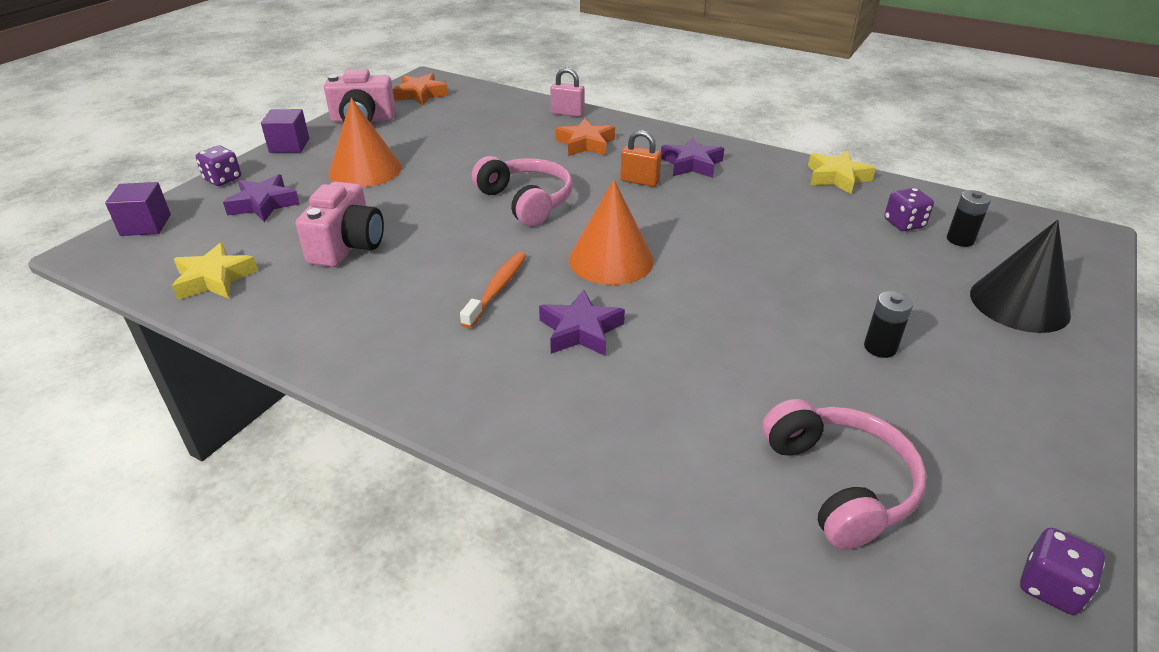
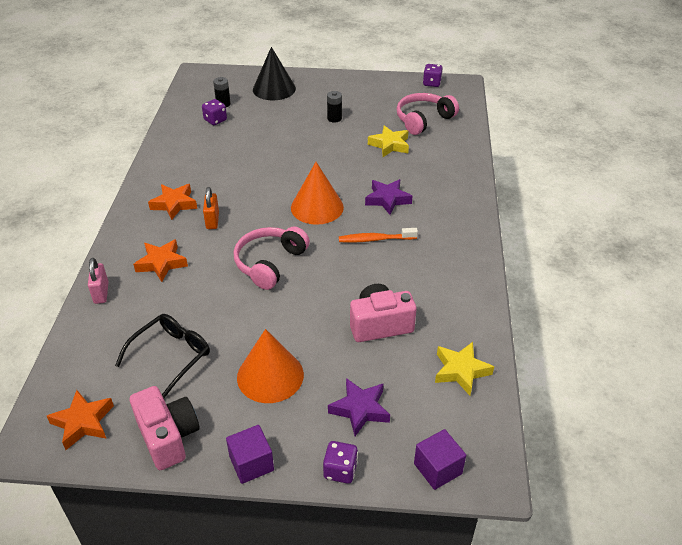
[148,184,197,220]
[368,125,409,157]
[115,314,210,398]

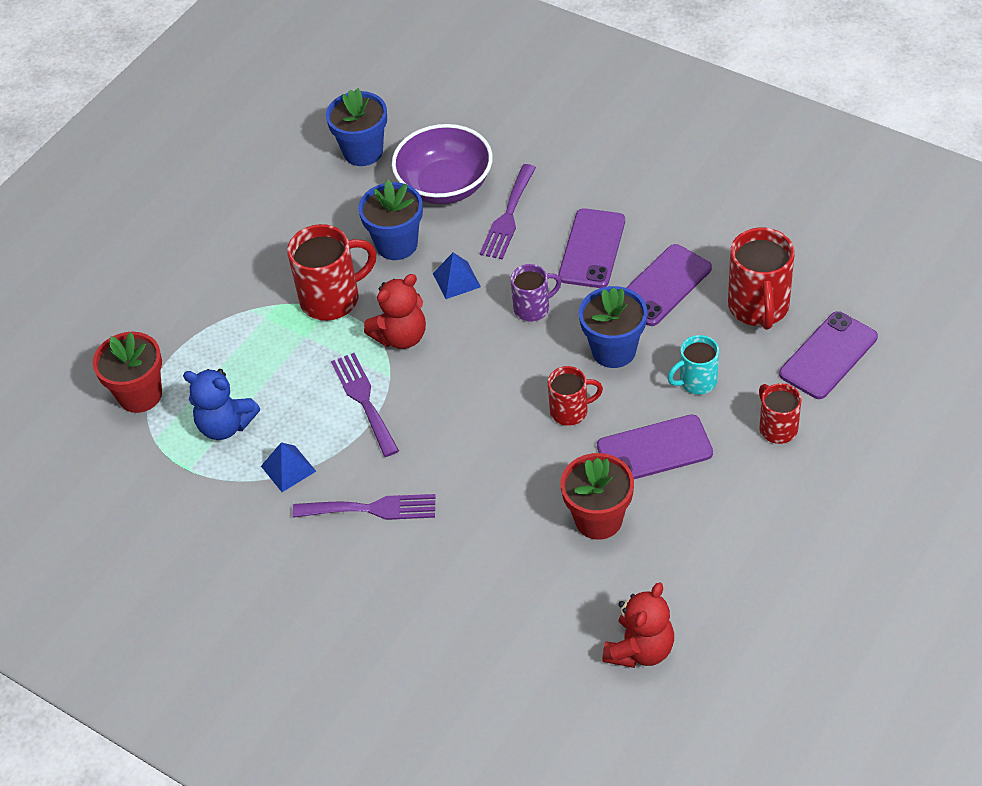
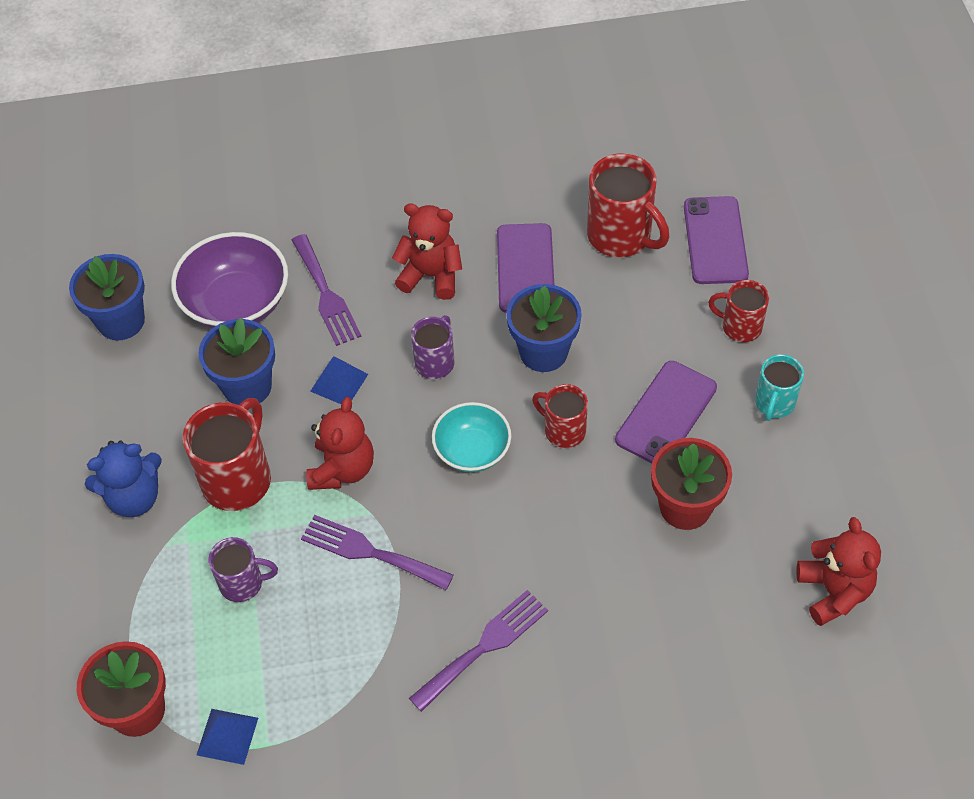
[392,203,462,300]
[755,354,804,421]
[532,384,588,448]
[85,441,162,517]
[197,709,258,765]
[432,402,511,472]
[208,537,278,602]

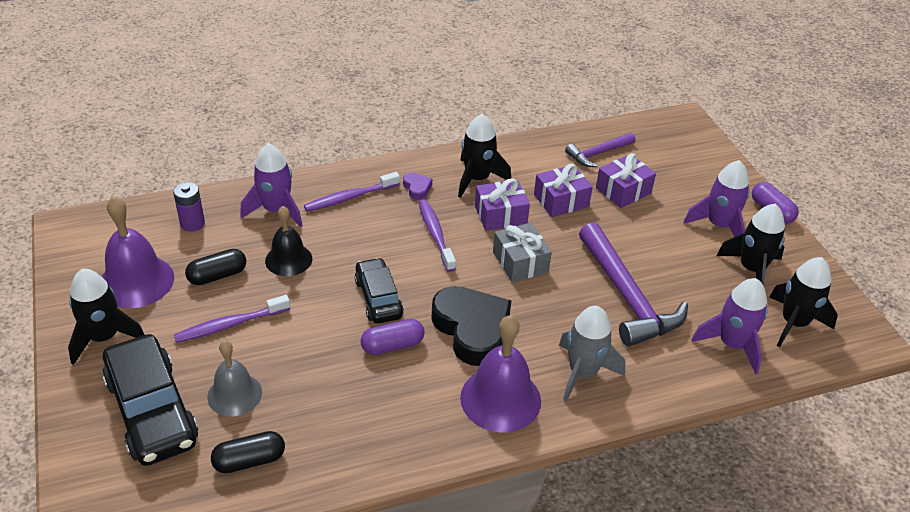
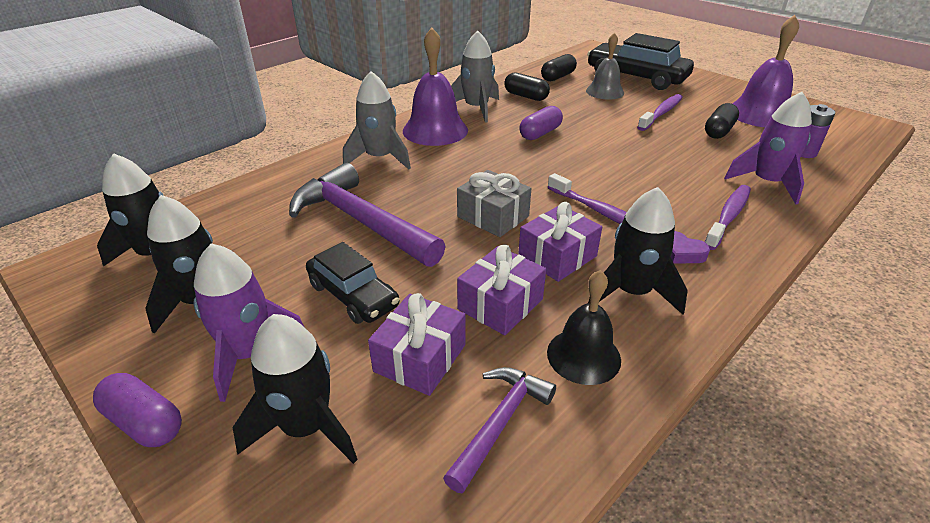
[547,270,621,385]
[306,242,399,324]
[233,314,358,464]
[692,278,768,374] (first image)
[432,286,511,366] (first image)
[451,31,499,123]
[504,72,550,101]

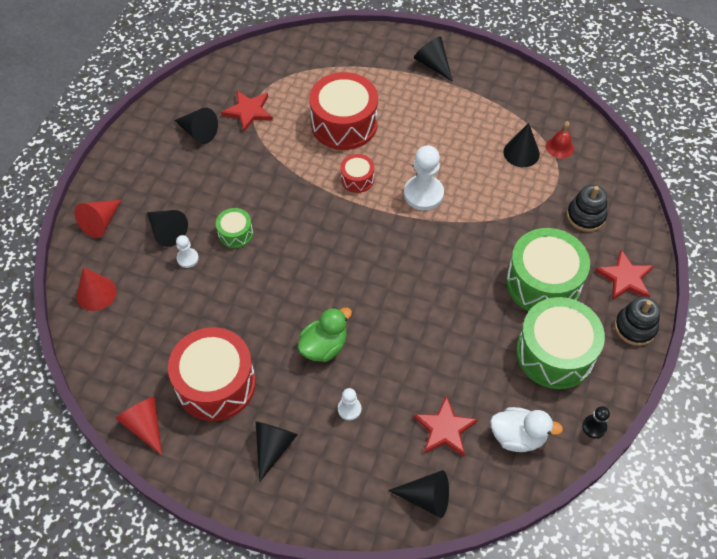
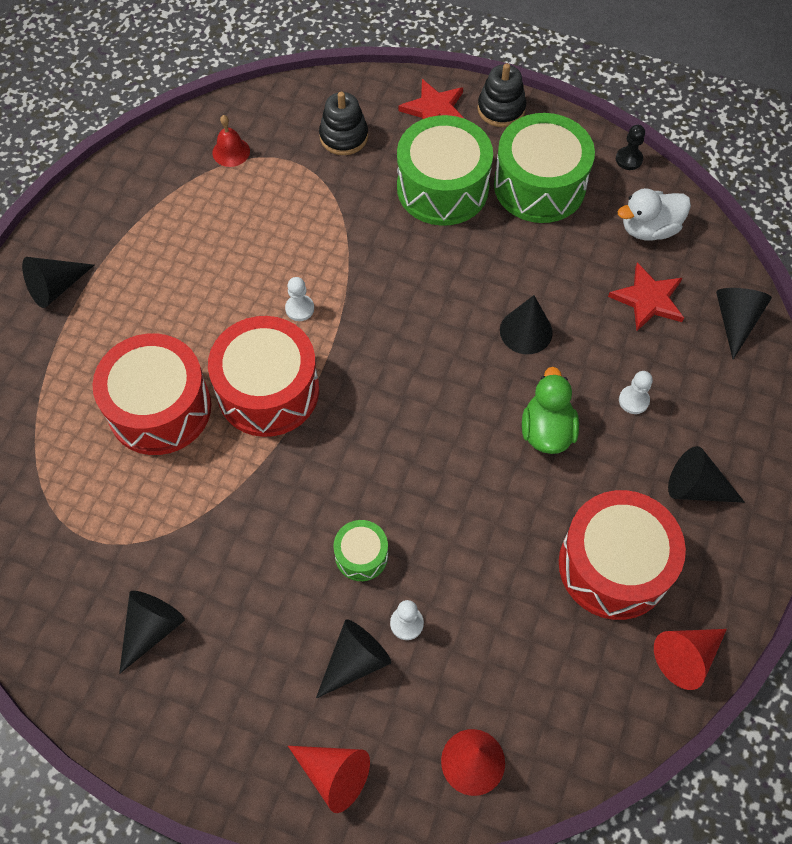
[221,91,273,132] (first image)
[500,295,553,354]
[285,277,314,321]
[208,316,319,437]
[522,367,579,454]
[617,188,691,240]

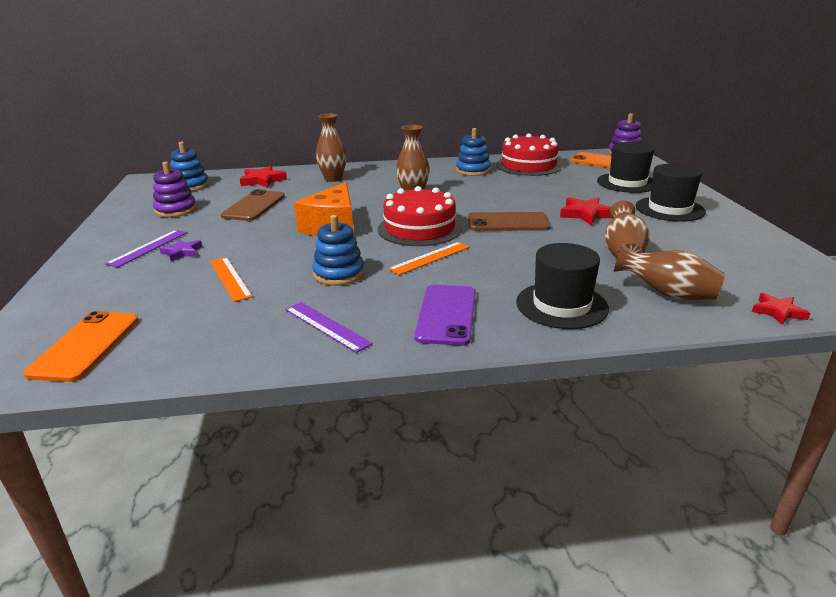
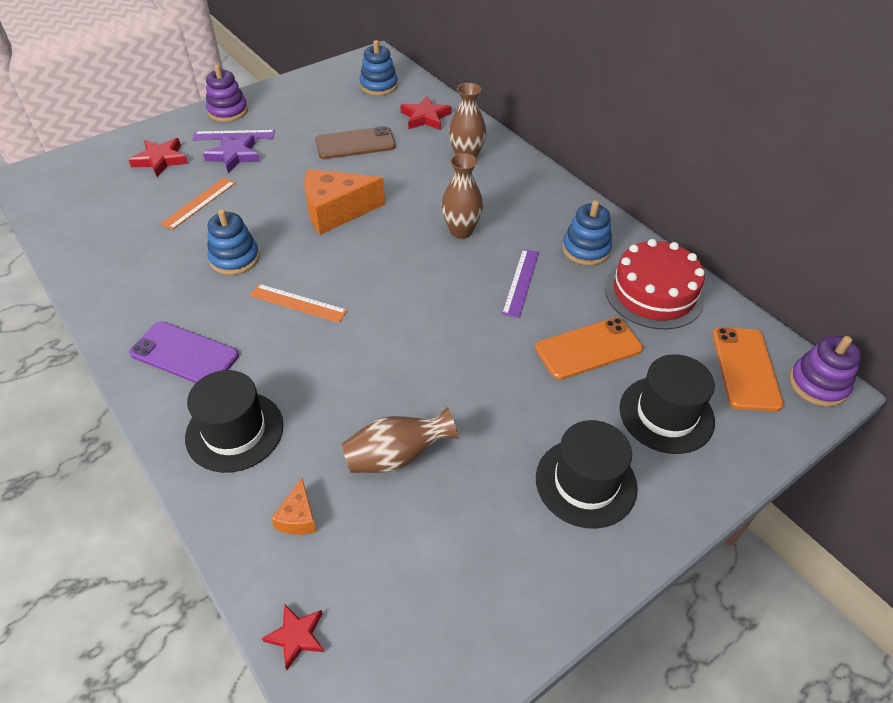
[206,64,248,122]
[378,186,462,246] (first image)
[128,138,188,177]
[468,212,551,231] (first image)
[203,135,260,173]
[271,478,317,535]
[129,321,239,383]
[502,249,539,318]
[535,317,643,380]

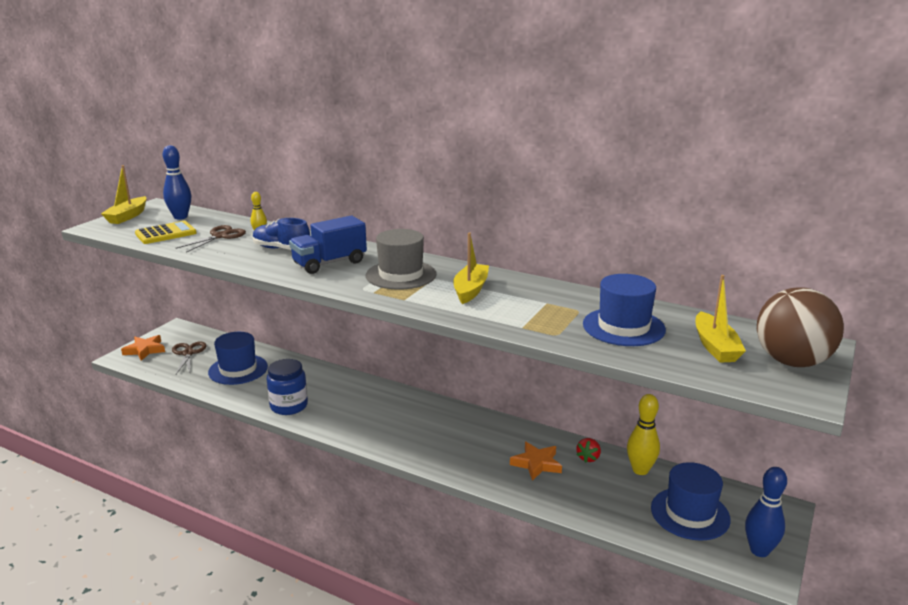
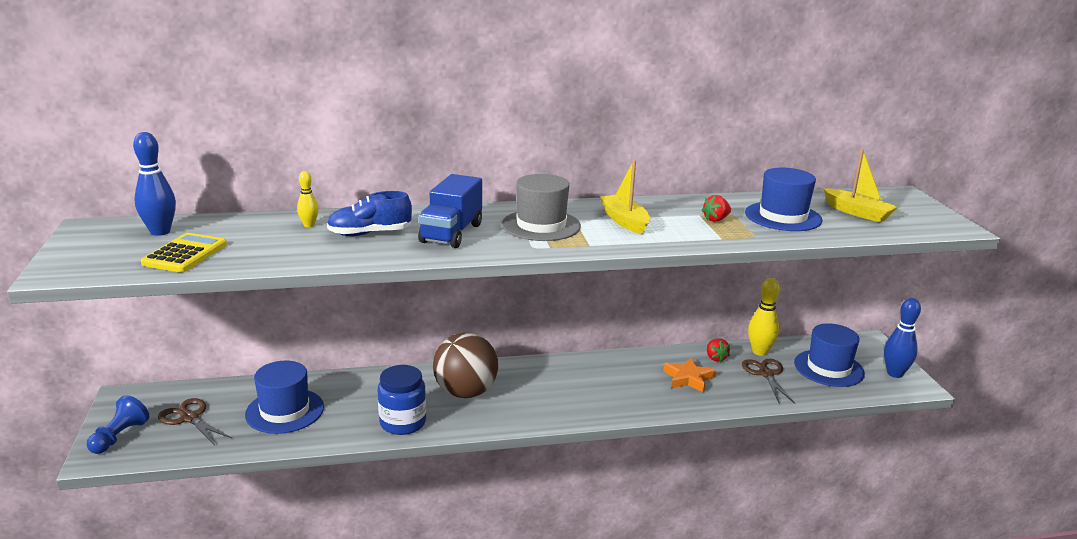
[101,165,147,224] (first image)
[742,359,795,404]
[433,333,498,398]
[87,395,149,454]
[701,195,731,222]

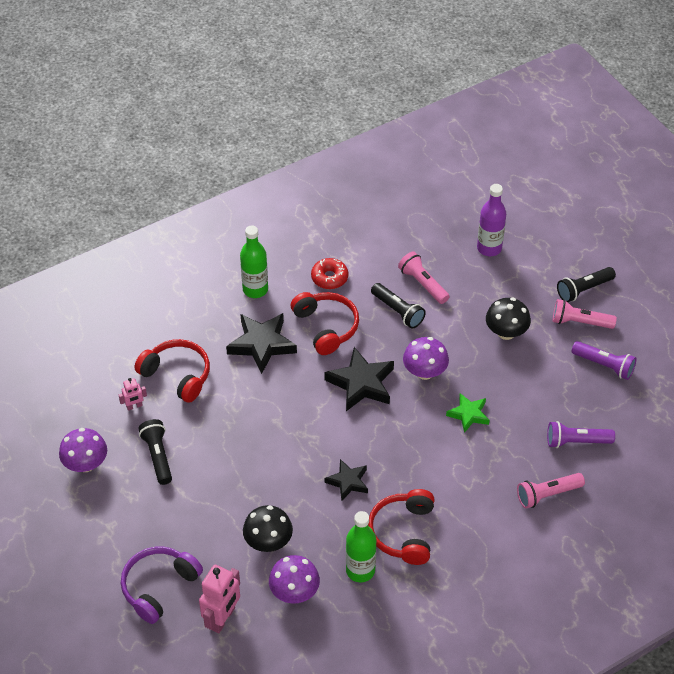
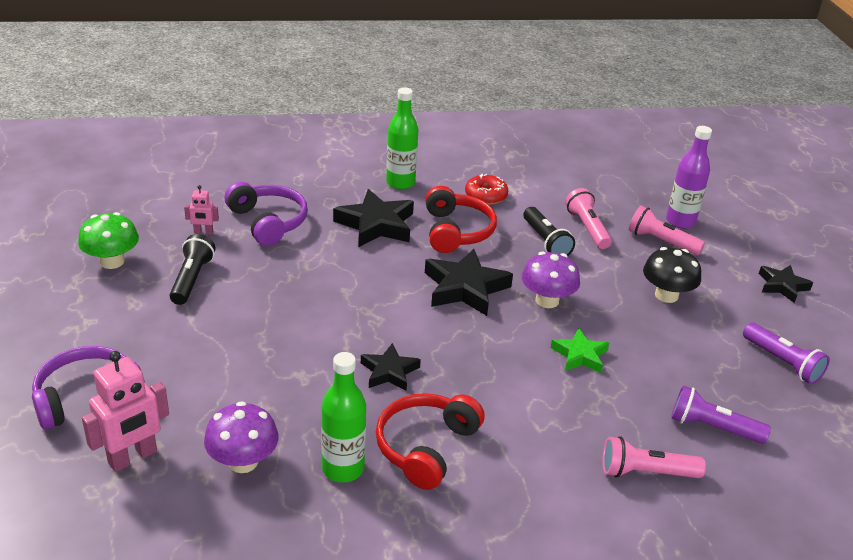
[759,265,813,303]
[629,206,705,255]
[225,182,308,246]
[78,212,139,269]
[243,505,293,552] (first image)

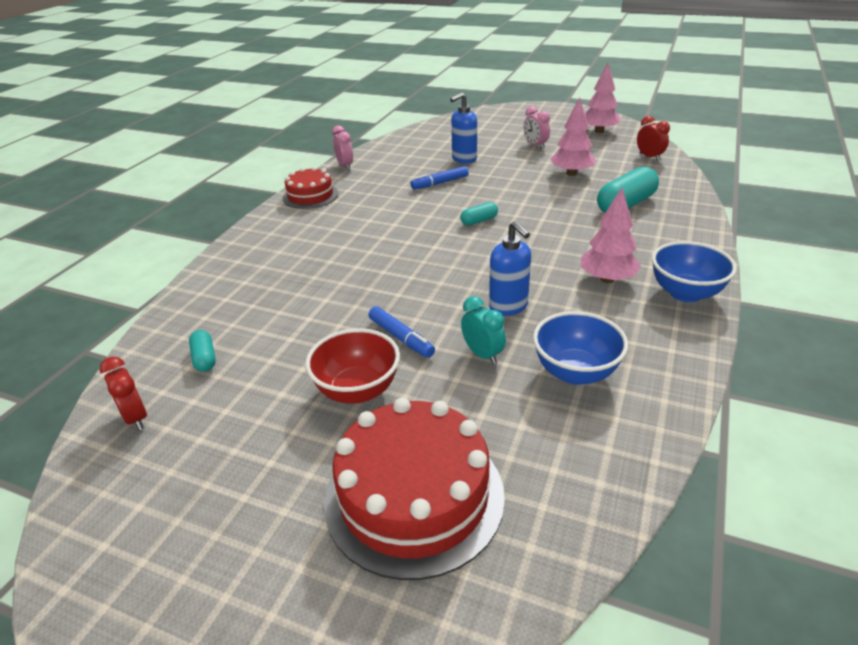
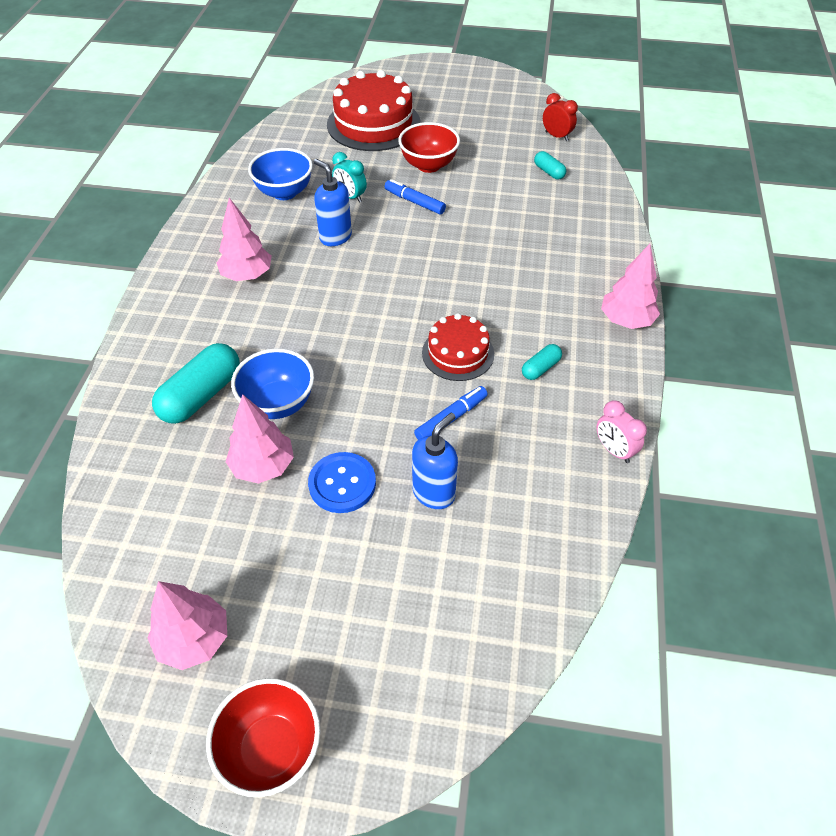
[523,106,550,149] (first image)
[637,116,670,161] (first image)
[422,313,494,381]
[522,344,562,380]
[231,349,314,419]
[601,244,660,329]
[308,452,376,513]
[206,678,321,797]

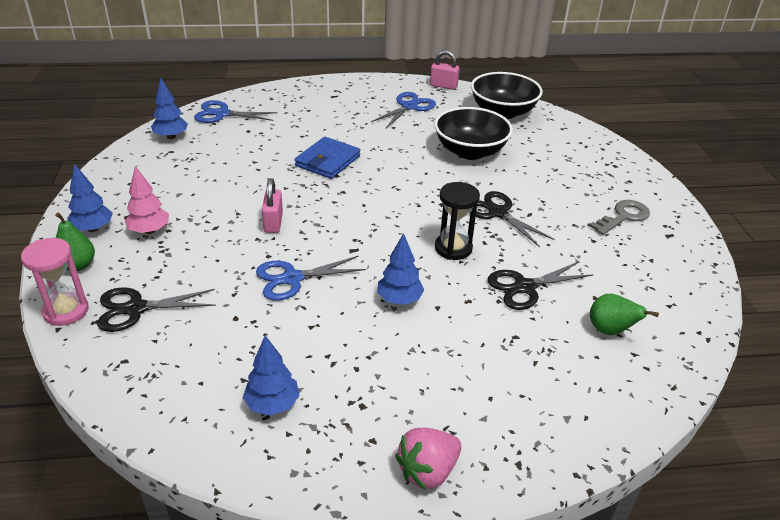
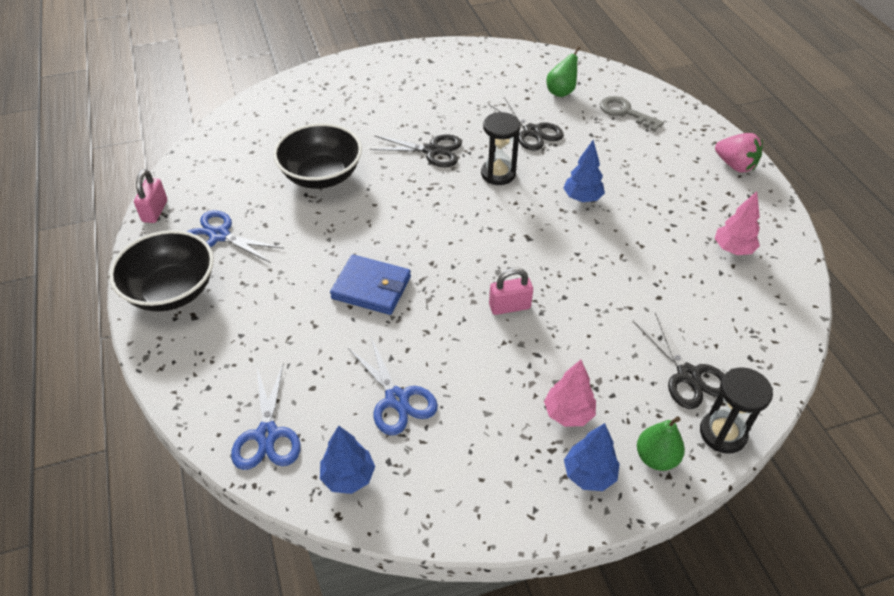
[109,230,214,312]
[370,134,462,167]
[600,96,664,132]
[700,367,773,454]
[348,337,438,435]
[715,191,760,255]

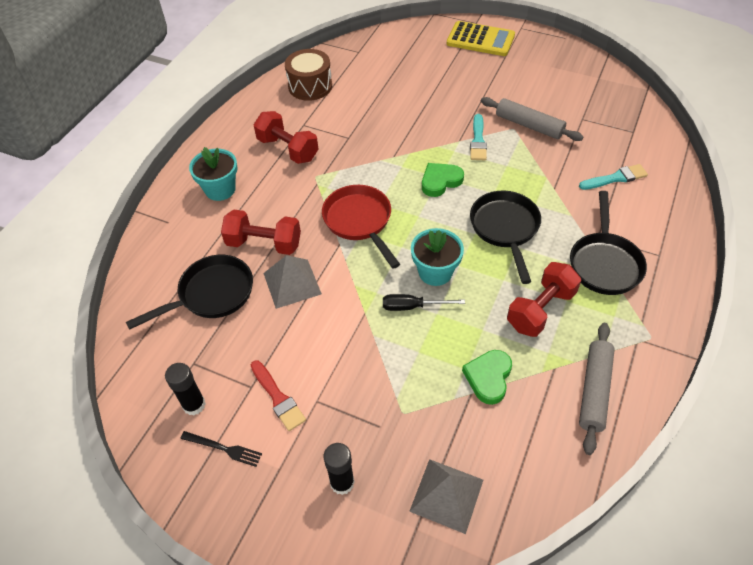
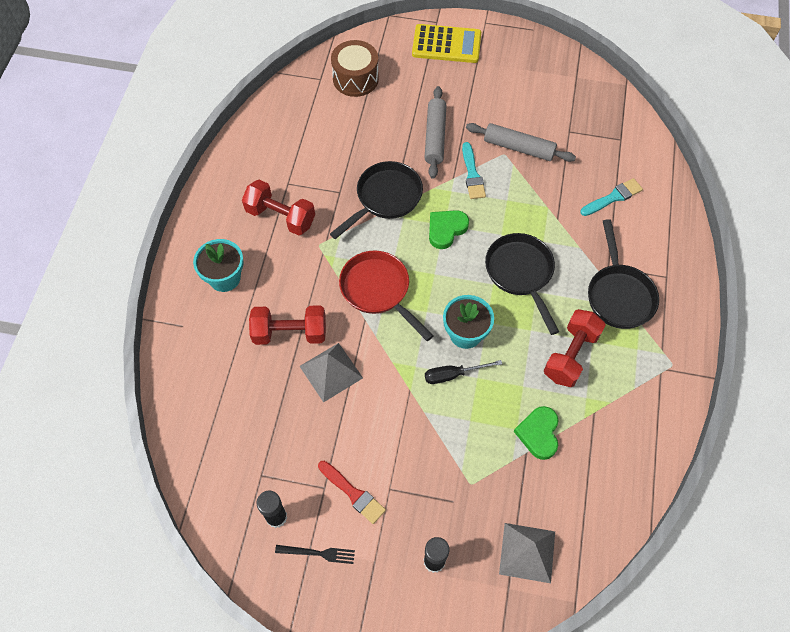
[331,40,379,97]
[330,161,423,239]
[424,86,446,179]

